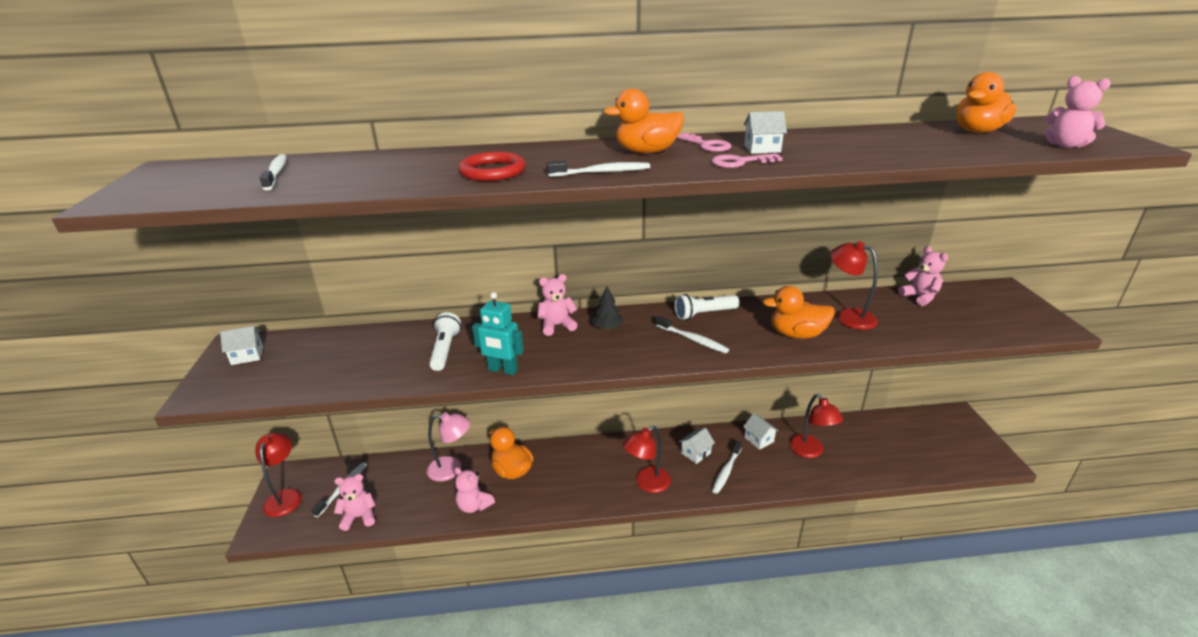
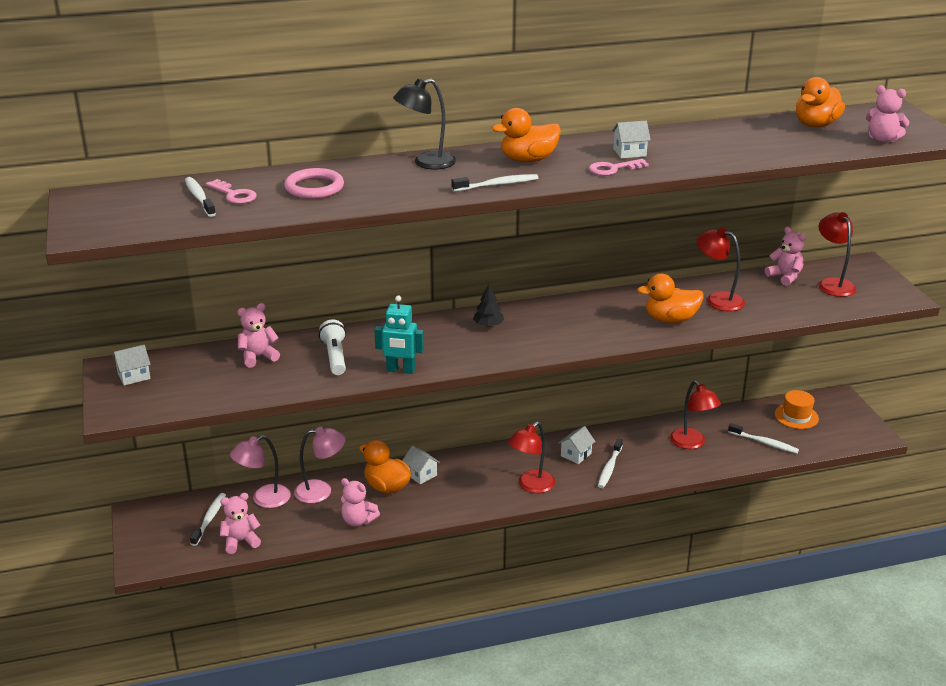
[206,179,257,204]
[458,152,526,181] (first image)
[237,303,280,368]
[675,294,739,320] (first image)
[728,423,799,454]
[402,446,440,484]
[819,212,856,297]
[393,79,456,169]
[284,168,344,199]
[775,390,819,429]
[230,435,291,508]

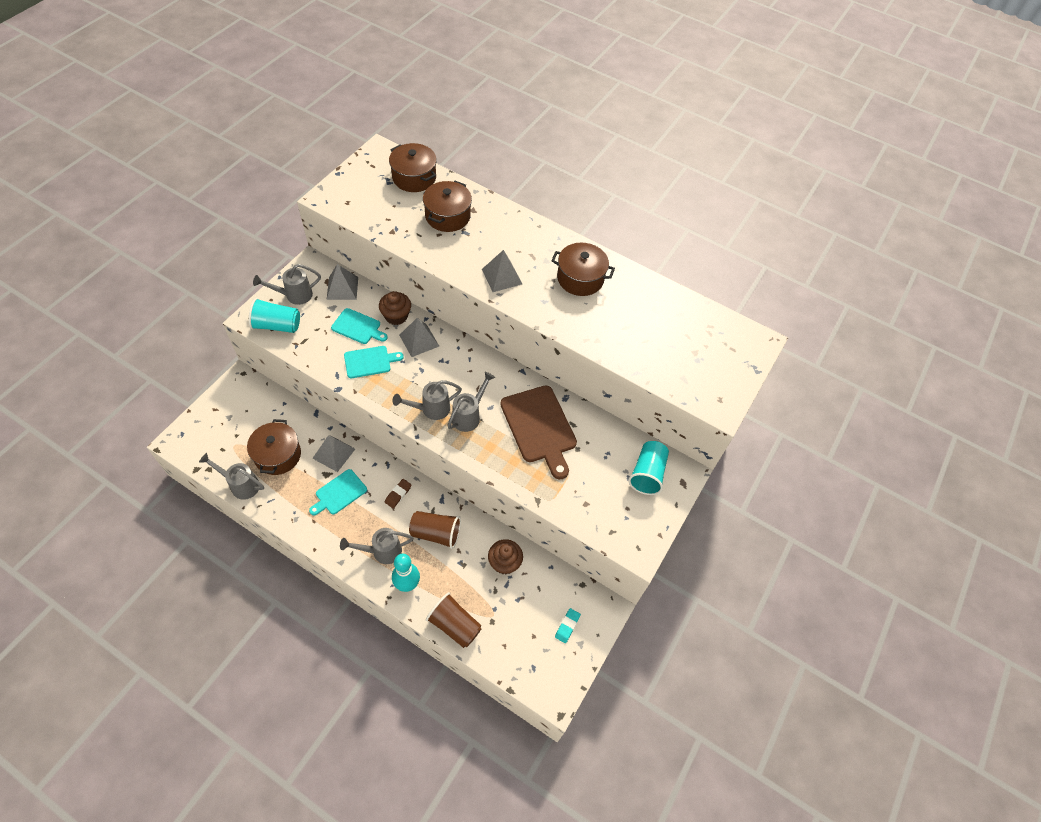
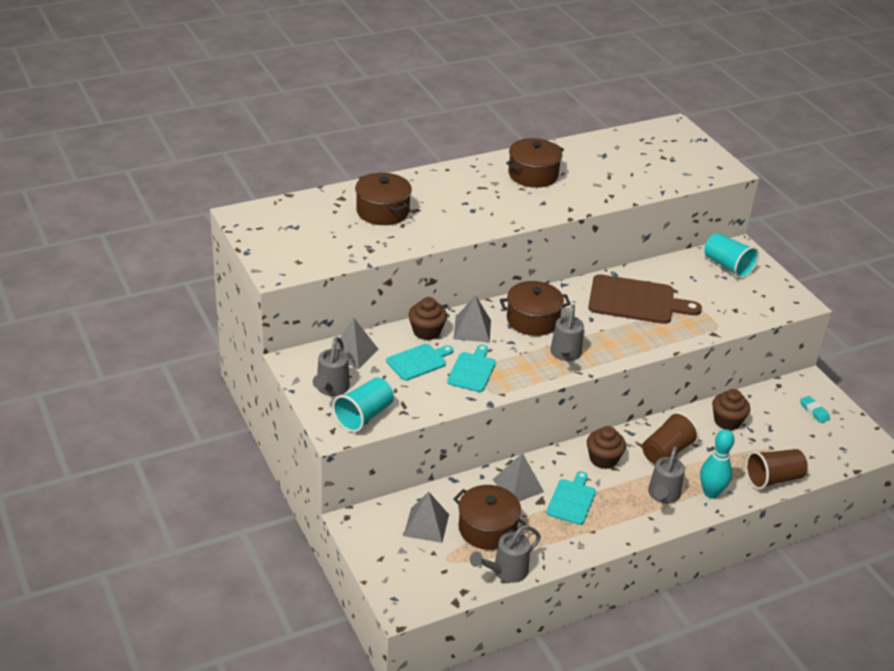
[500,281,570,336]
[404,492,449,543]
[447,372,495,432] (first image)
[546,471,596,525]
[587,426,626,469]

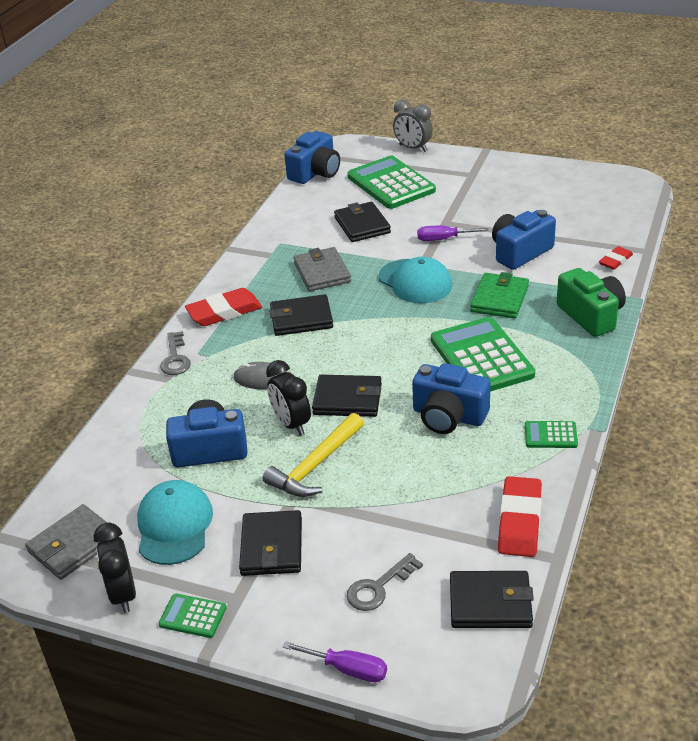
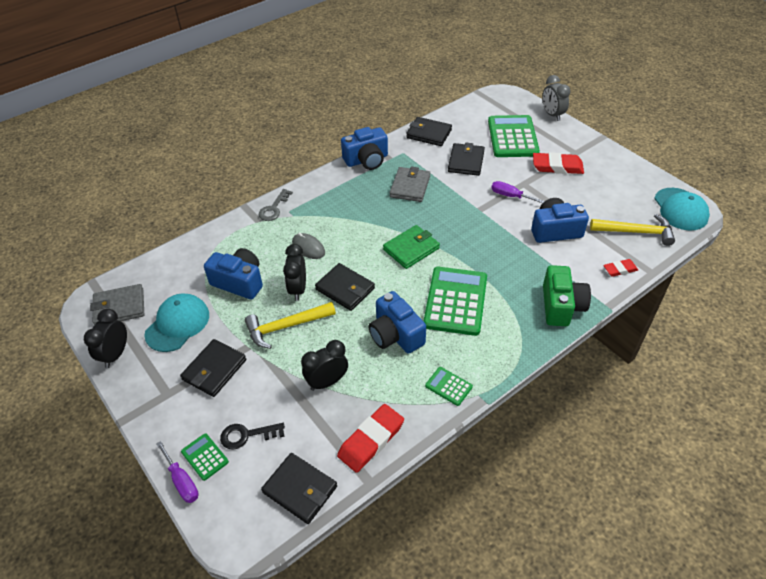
[341,127,388,170]
[654,188,710,230]
[383,225,440,269]
[533,152,584,174]
[406,117,452,146]
[220,423,285,450]
[181,433,229,481]
[590,214,675,246]
[301,340,348,391]

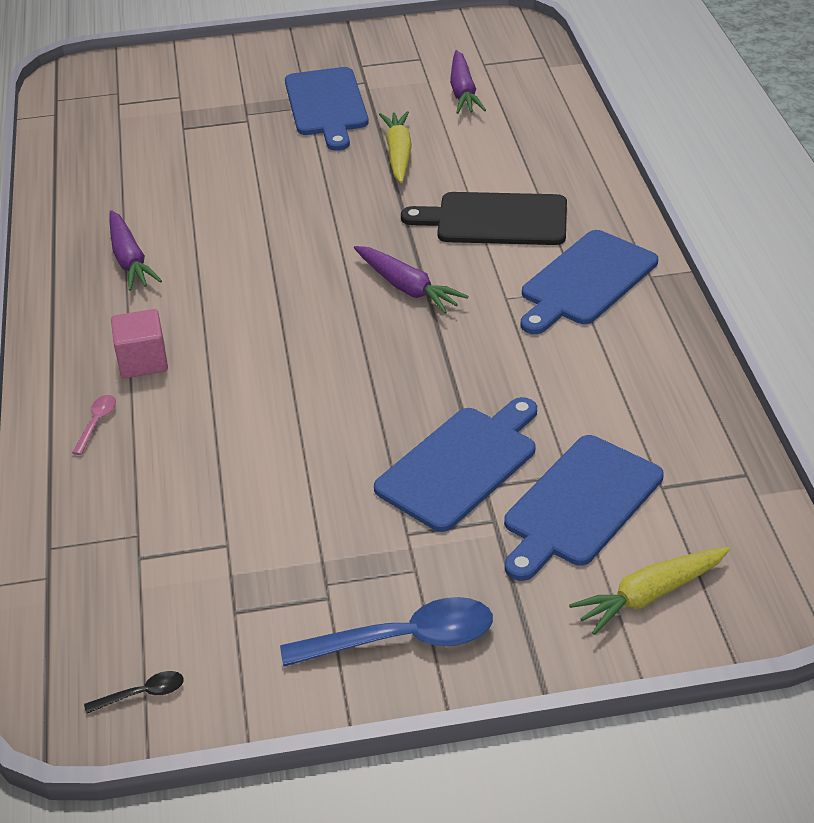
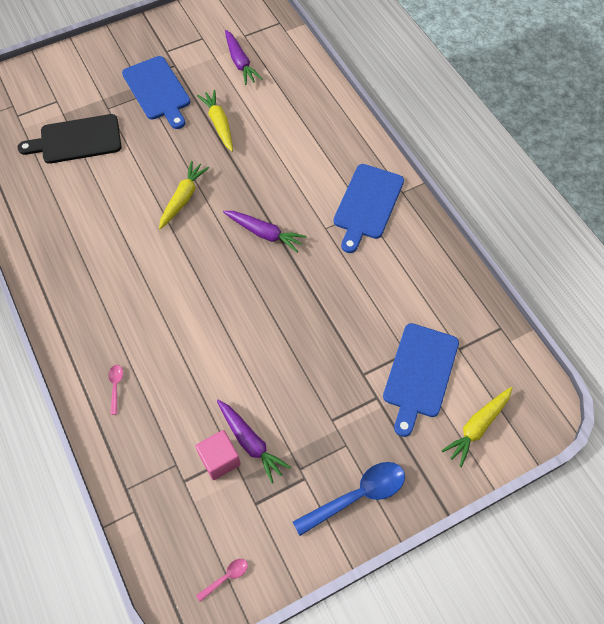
[17,114,122,164]
[217,400,291,484]
[196,430,241,480]
[374,397,537,532] (first image)
[196,559,248,602]
[159,161,209,229]

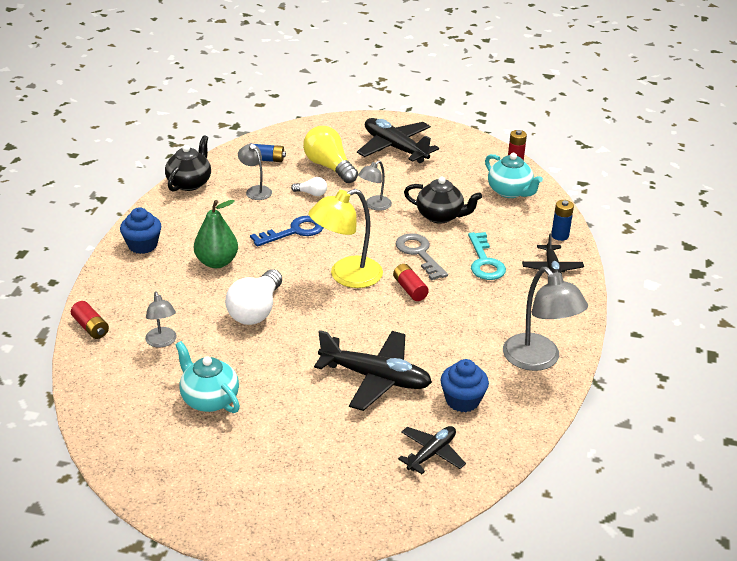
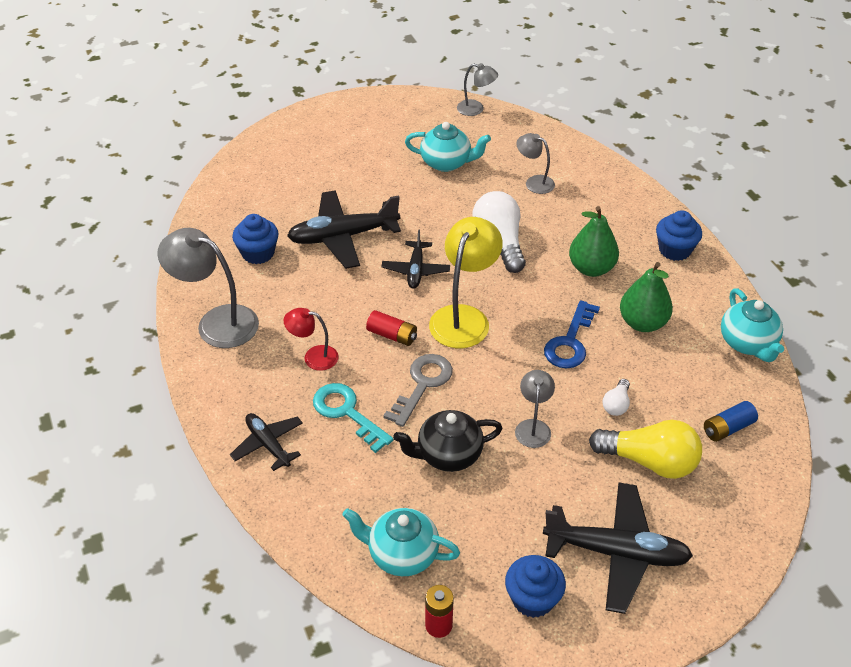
[721,288,784,362]
[457,63,498,116]
[603,379,630,416]
[551,200,574,241] (first image)
[383,354,453,427]
[71,301,109,339] (first image)
[381,229,450,289]
[620,262,673,332]
[284,308,339,371]
[505,555,566,618]

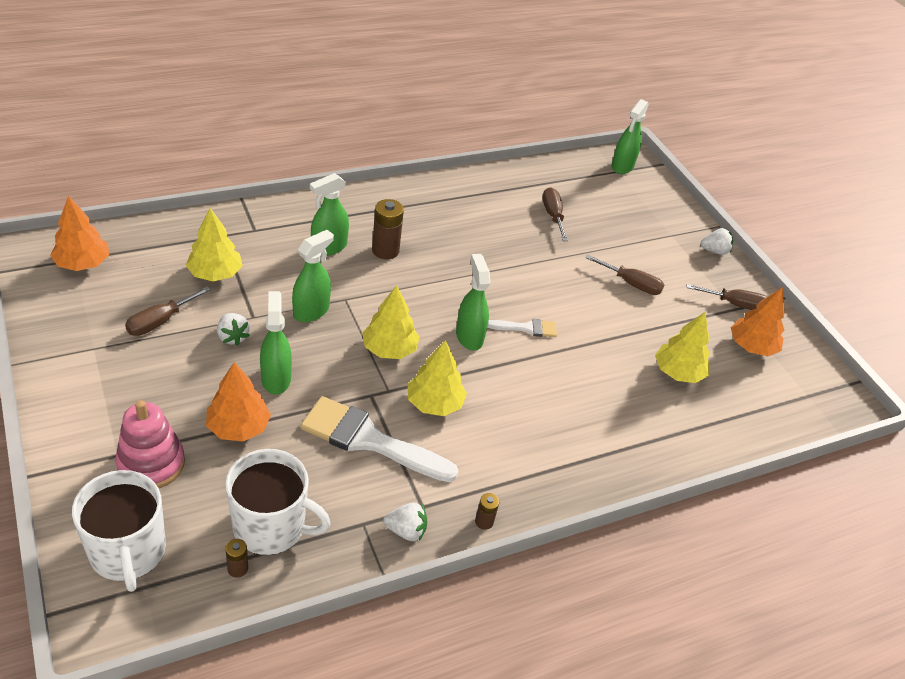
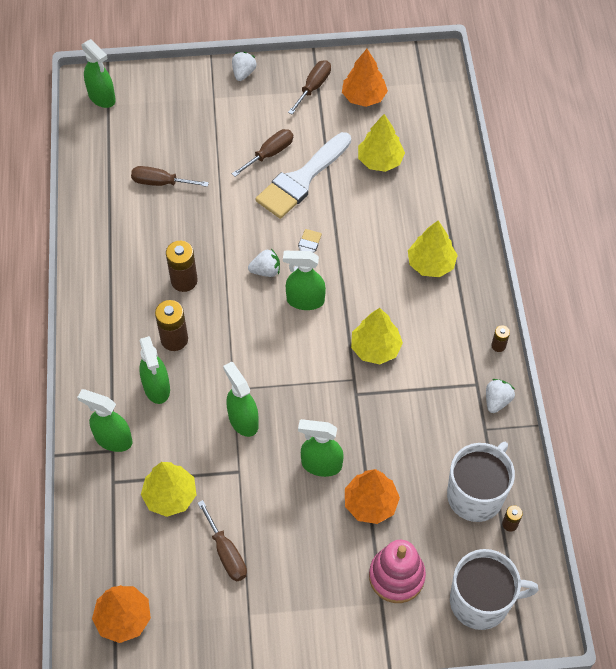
[408,221,458,277]
[248,249,280,277]
[255,132,351,219]
[166,241,198,292]
[77,389,132,452]

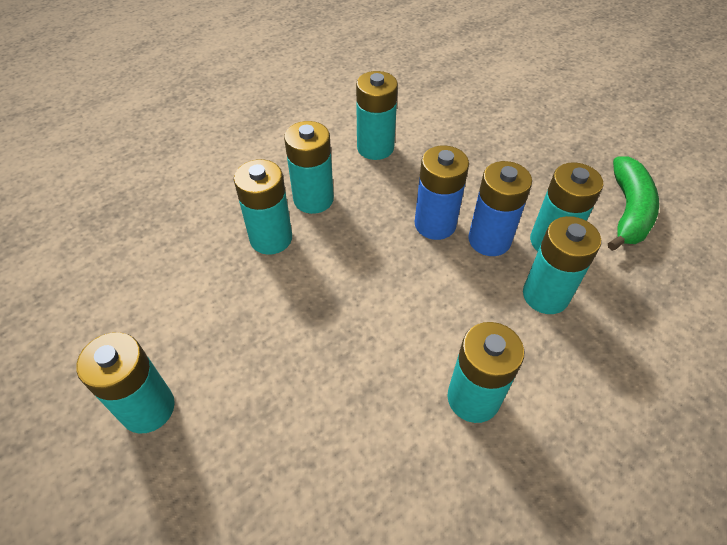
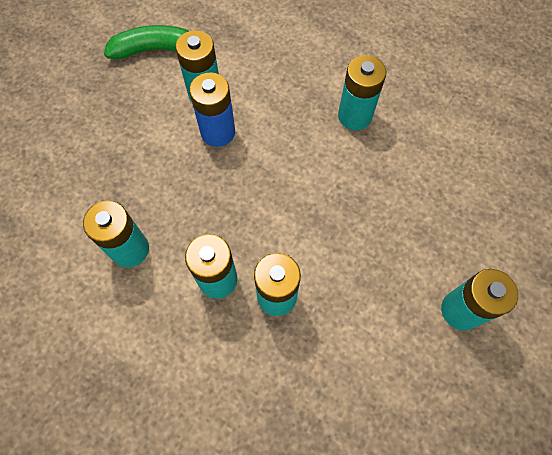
[415,145,469,240] (first image)
[523,216,601,314] (first image)

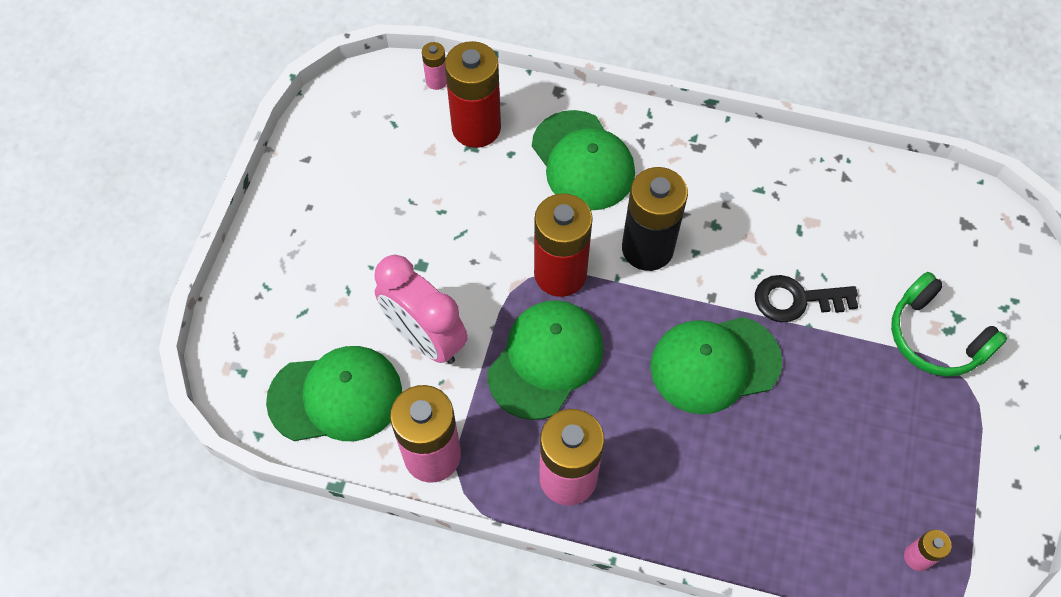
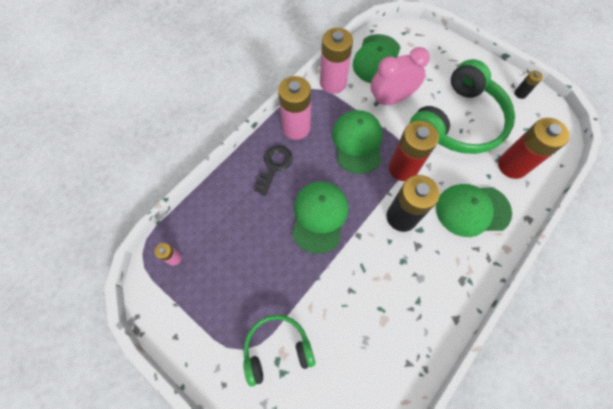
[422,42,447,90] (first image)
[254,145,293,196]
[332,110,383,174]
[410,59,515,154]
[514,70,543,99]

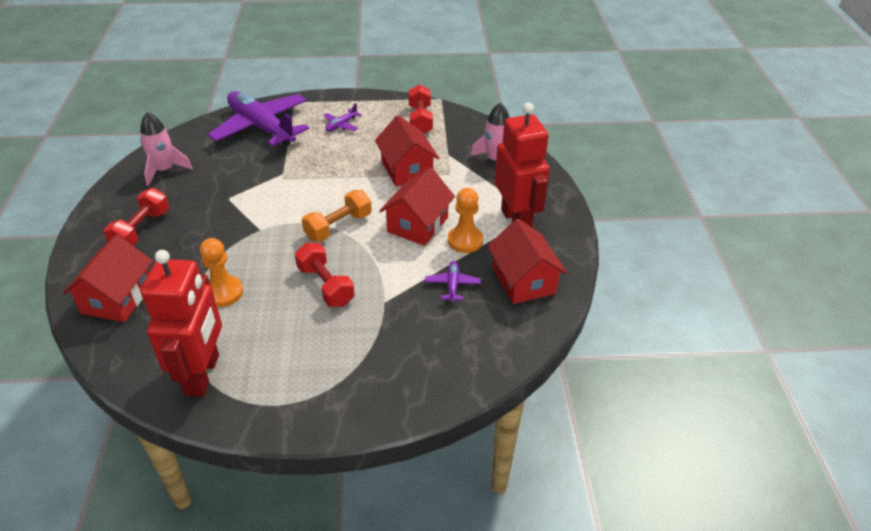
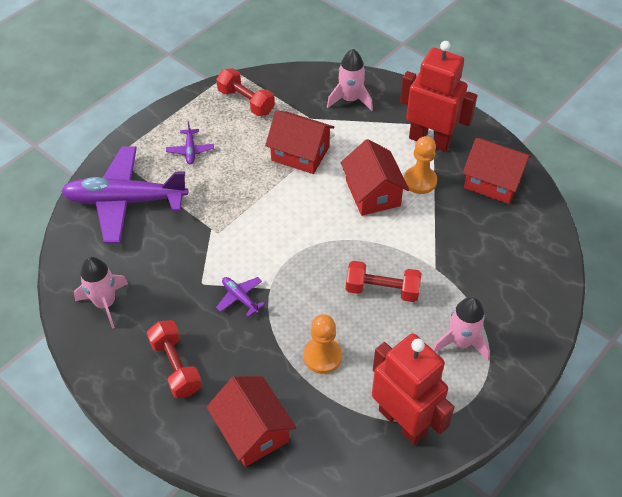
[302,190,372,242] (first image)
[216,277,265,317]
[432,297,490,361]

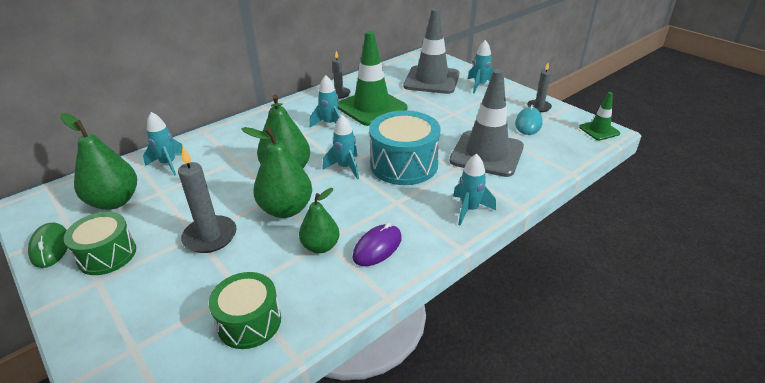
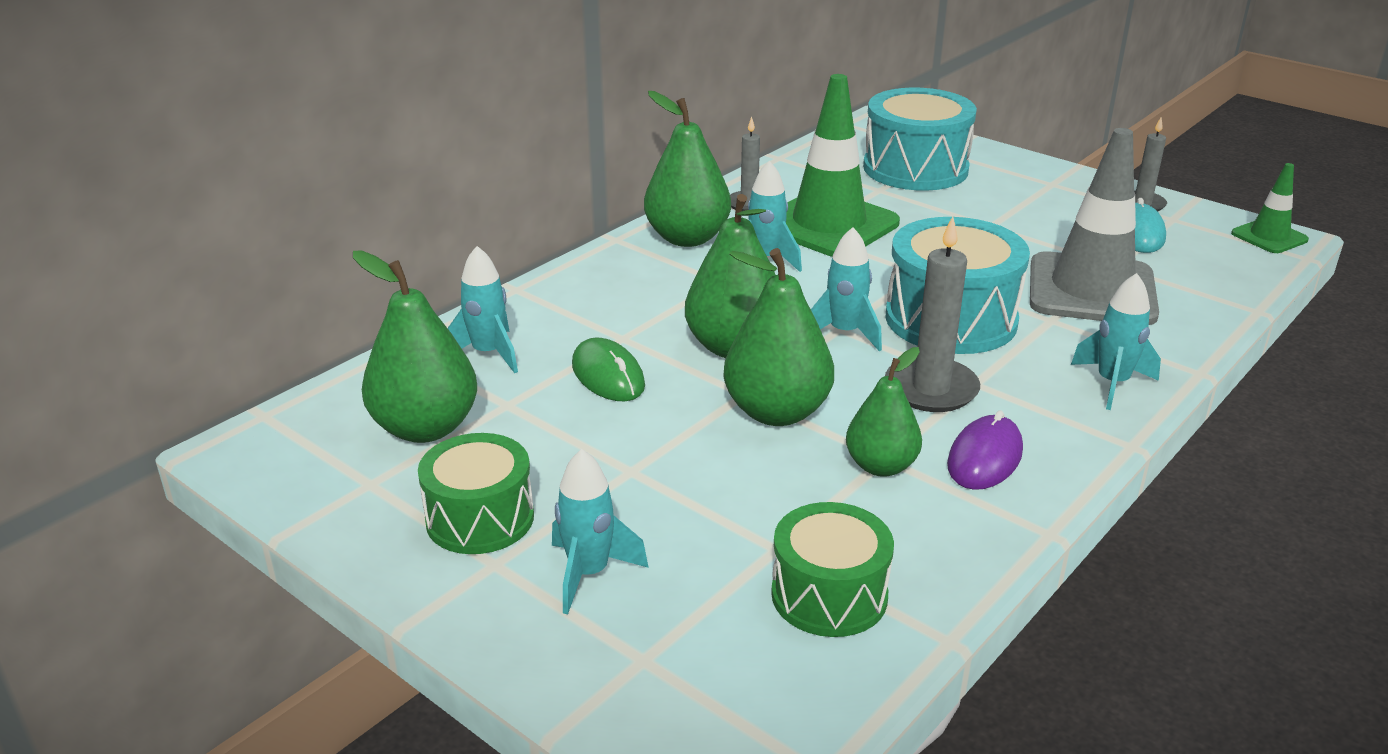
[863,88,977,191]
[552,449,649,614]
[885,216,980,412]
[572,337,645,401]
[644,91,731,247]

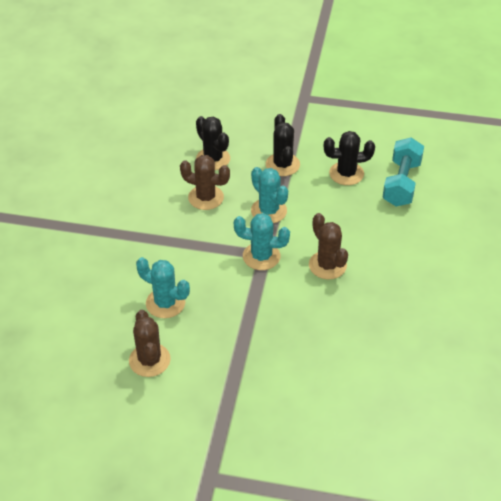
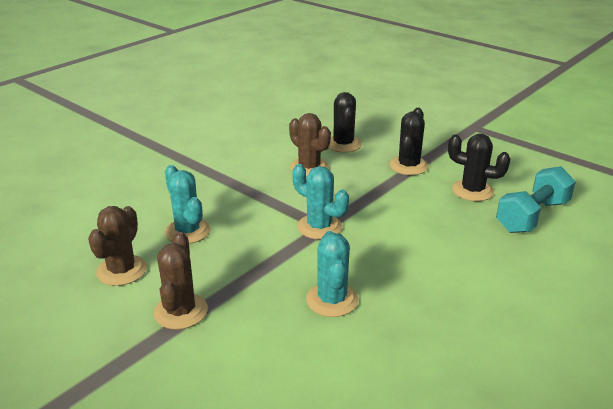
[306,231,359,317]
[153,232,208,330]

